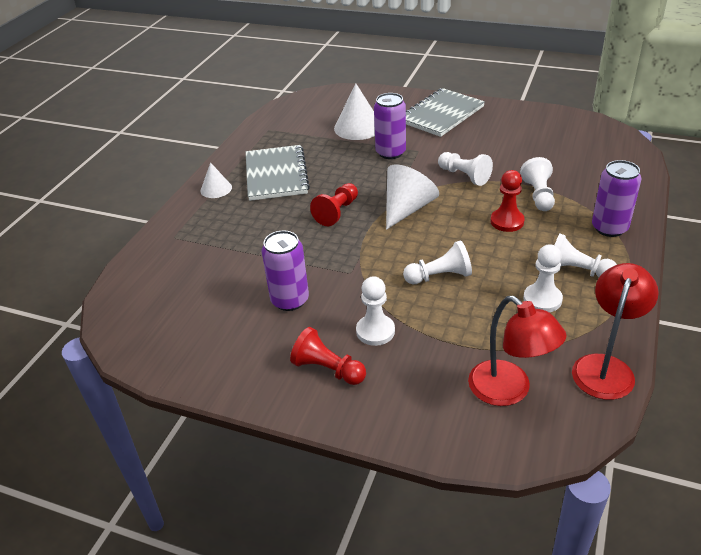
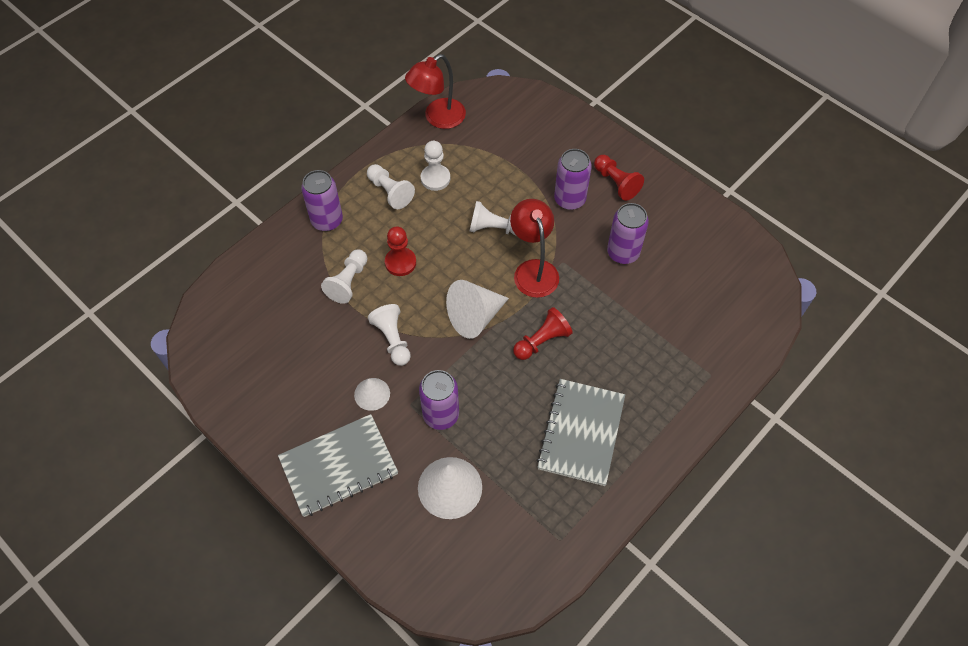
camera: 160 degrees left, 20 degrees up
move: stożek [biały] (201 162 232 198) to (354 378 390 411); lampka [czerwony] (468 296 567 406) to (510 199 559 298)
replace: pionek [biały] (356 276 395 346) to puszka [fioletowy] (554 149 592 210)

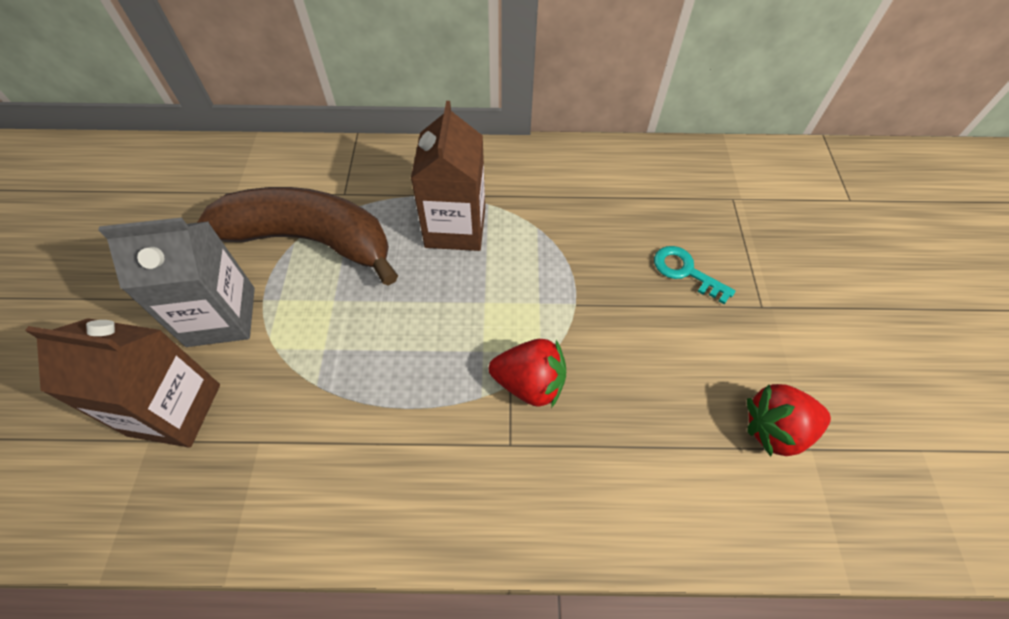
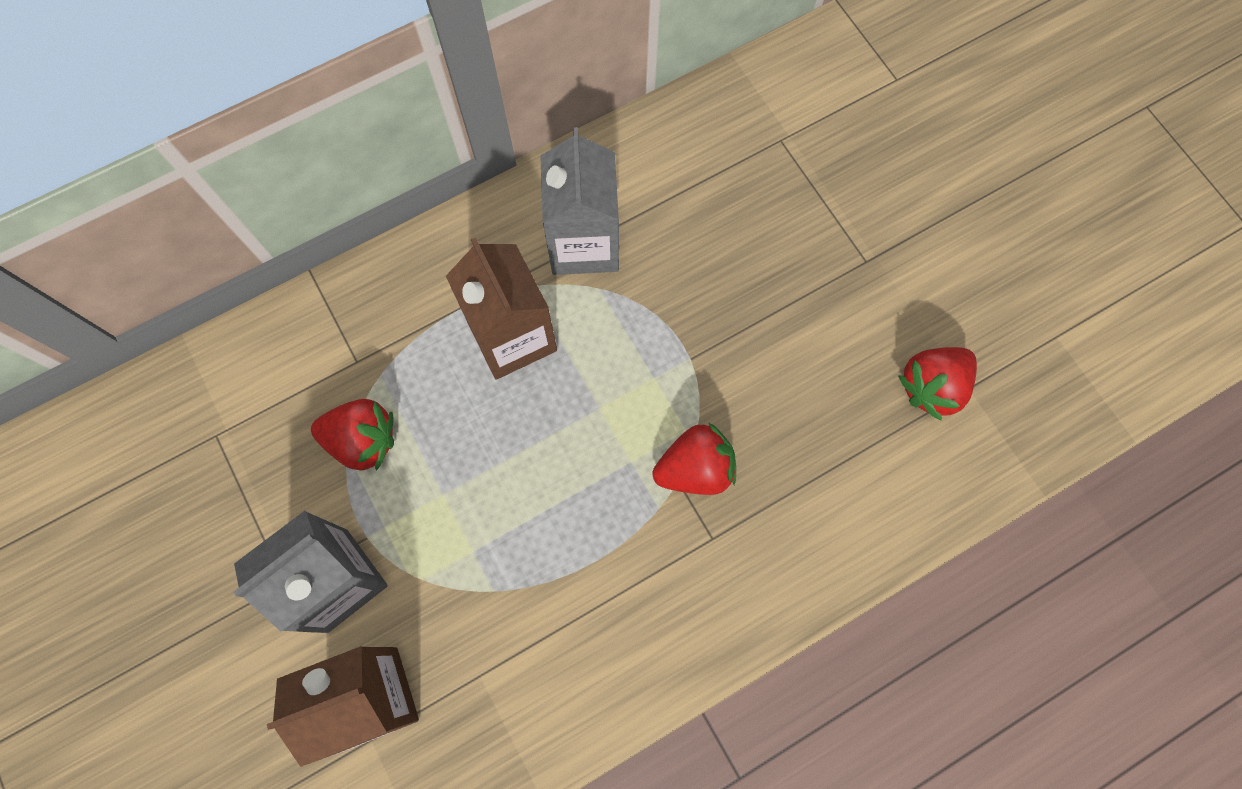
camera: 30 degrees left, 15 degrees up
delete: klucz [turkusowy] (654 246 735 304)
insert: karton mleka [szary] (540 127 619 275)
replace: banan [brązowy] (197 187 398 286) to truskawka [czerwony] (311 399 394 471)

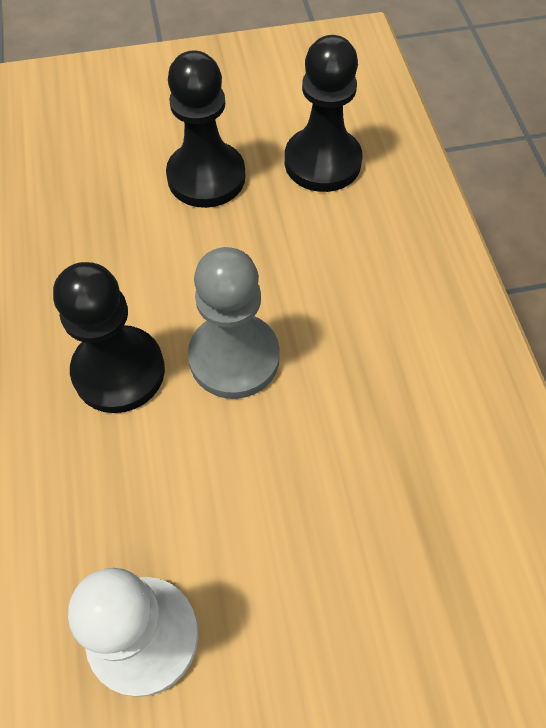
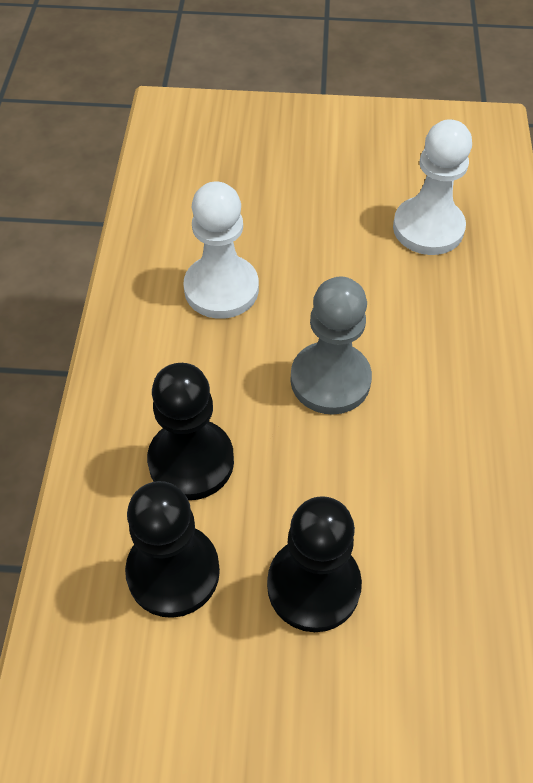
camera: 165 degrees left, 5 degrees down
insert: pionek [biały] (183 181 259 319)
move: pionek [czarny] (53 262 165 413) to (147 363 234 500)

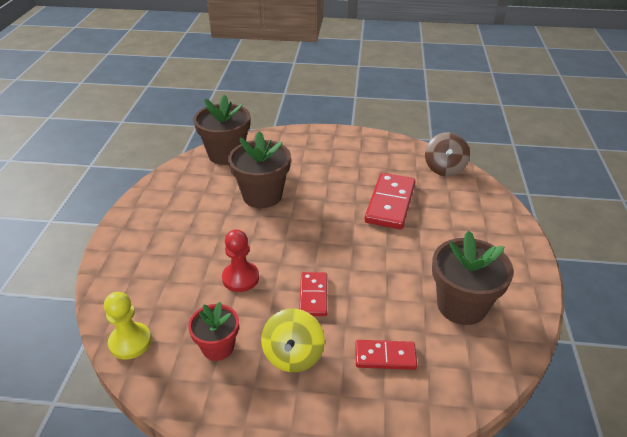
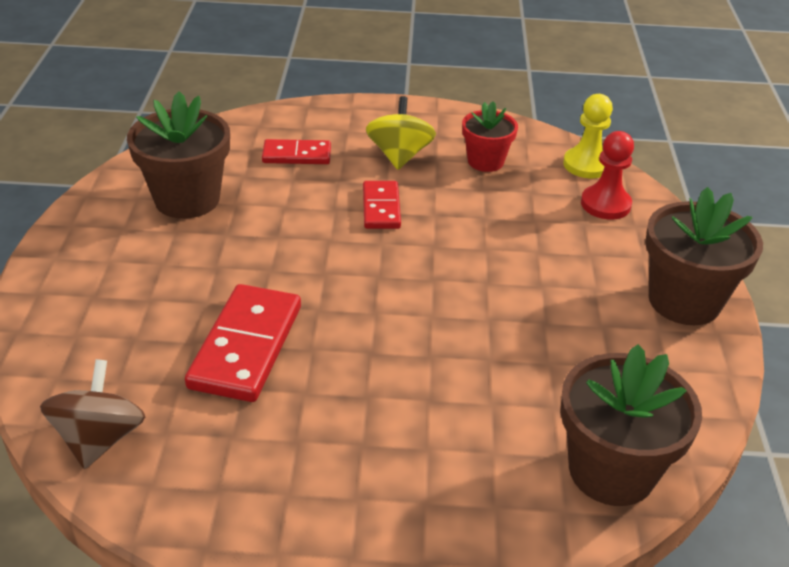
camera: 175 degrees right, 0 degrees up
move: pionek [czerwony] (222 230 259 292) to (581 131 634 220); doniczka [brązowy] (228 131 291 208) to (645 187 763 325)

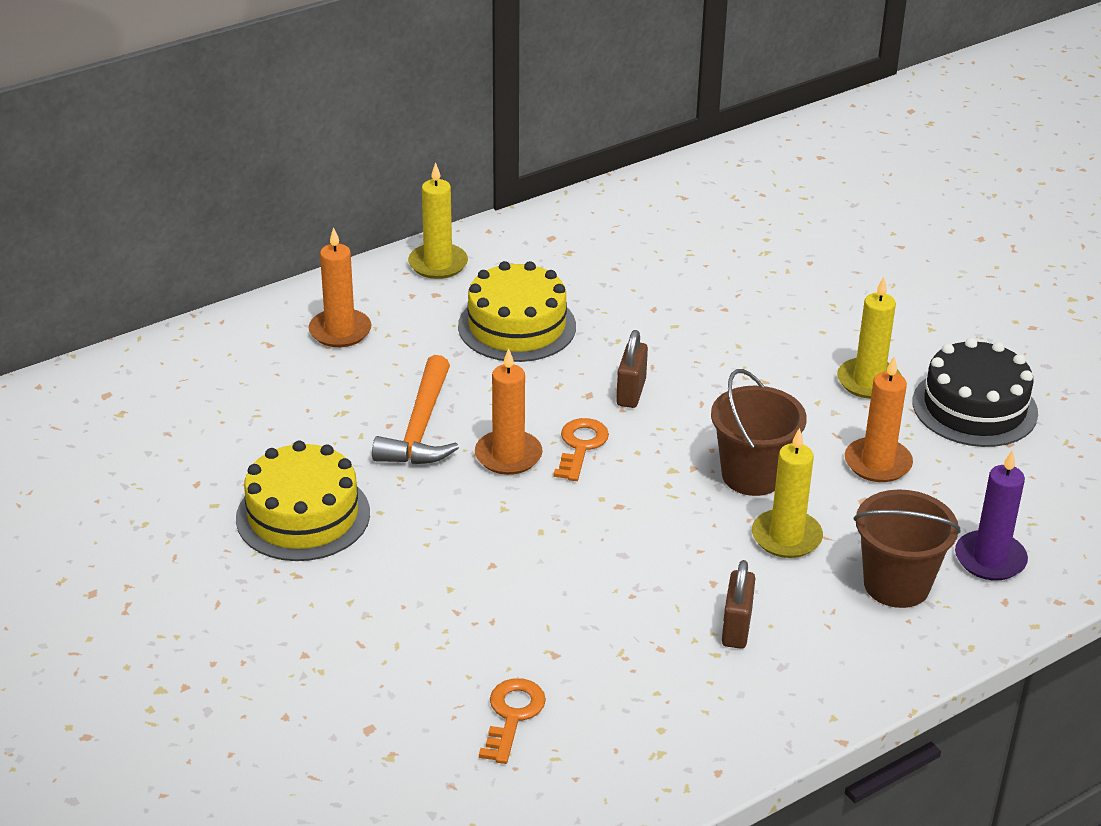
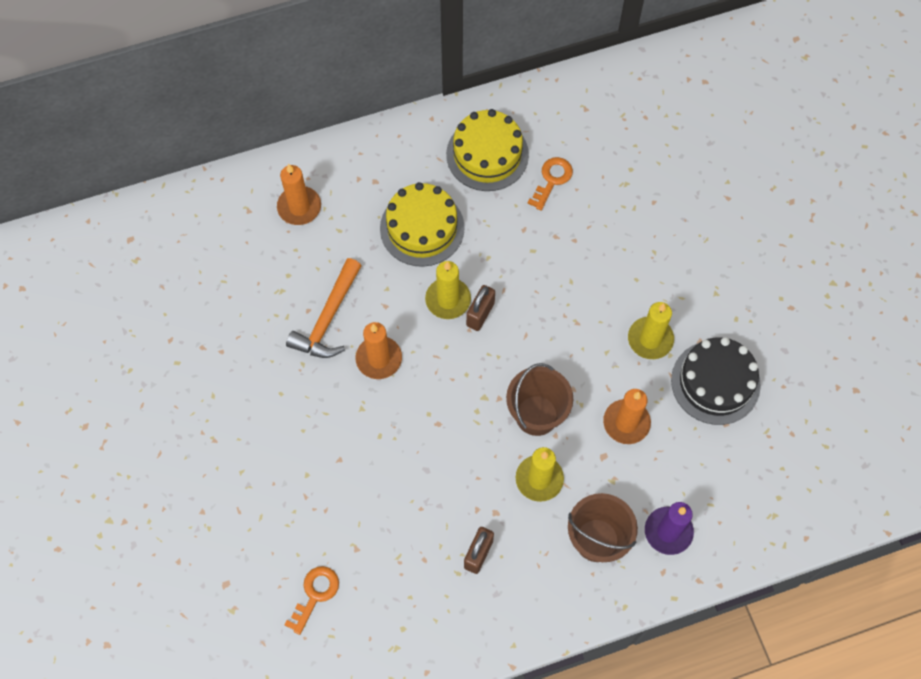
camera: 15 degrees right, 30 degrees up
move: tort [żółty] (236 441 370 561) to (446 109 529 191); świeca [żółty] (408 162 468 279) to (425 261 471 319); klucz [pomarańczowy] (554 418 609 481) to (527 157 573 211)

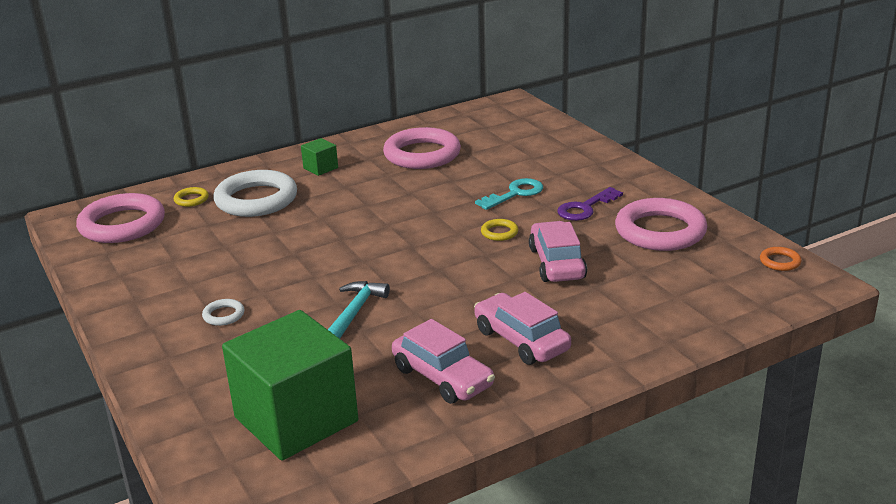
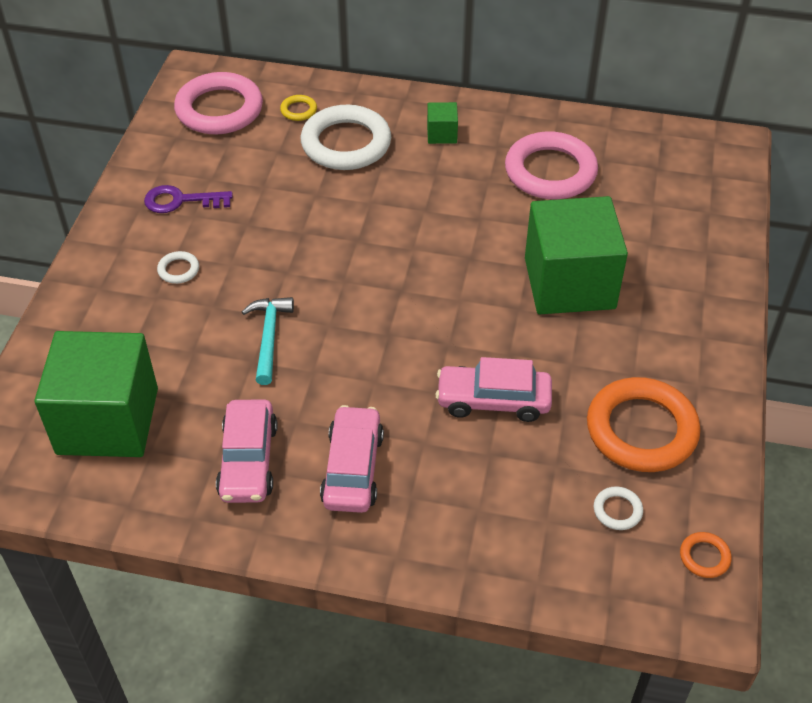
camera: 40 degrees right, 20 degrees up
delete: pierścień [żółty] (481 219 518 241)
insert: pierścień [biały] (594 487 643 530)
move: klucz [fioletowy] (557 187 623 221) to (144 185 233 213)
replace: klucz [turkusowy] (475 178 543 210) to sześcian [zielony] (525 196 628 314)
recolor: pierścień [różowy] (615 198 707 251) to pierścień [pomarańczowy] (587 377 700 472)
rotate: młotek [turkusowy] (328 281 390 339) = (242 297 294 385) 60 degrees counterclockwise; samochód [różowy] (529 221 587 282) = (435 357 552 422) 120 degrees counterclockwise

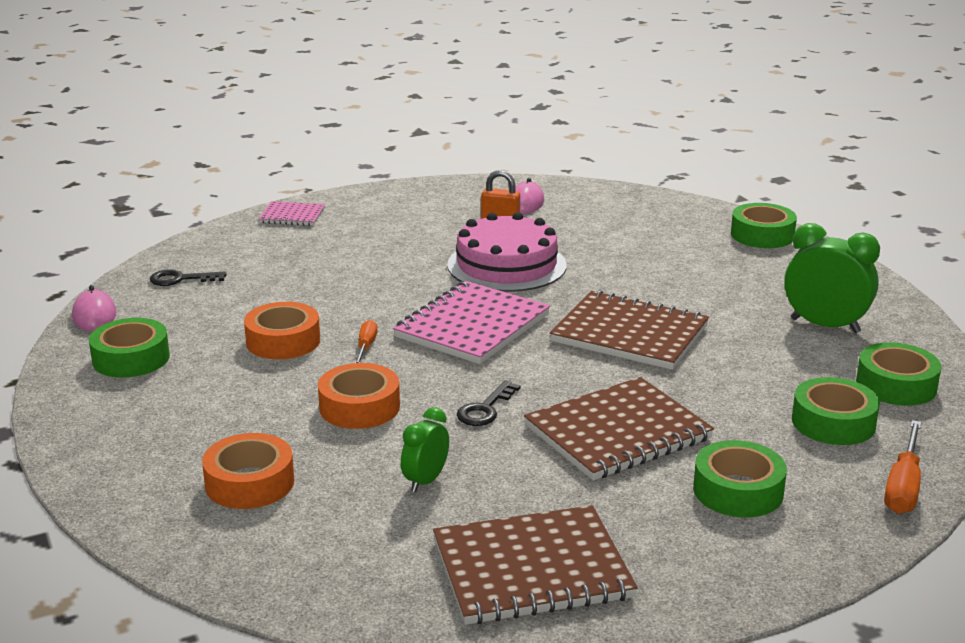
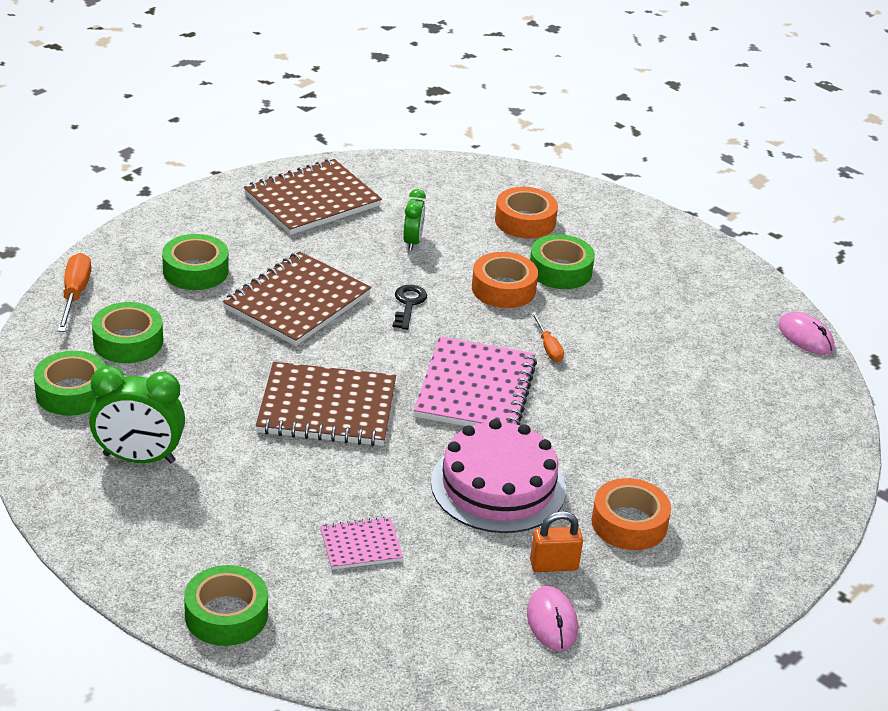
camera: 155 degrees right, 10 degrees up
delete: klucz [czarny] (150 269 227 286)
move: taśma klejąca [zielony] (89 318 170 378) to (530 234 595 289); taśma klejąca [pomarańczowy] (244 302 320 359) to (591 478 671 550); zeszyt [różowy] (259 201 325 226) to (320 517 403 570)

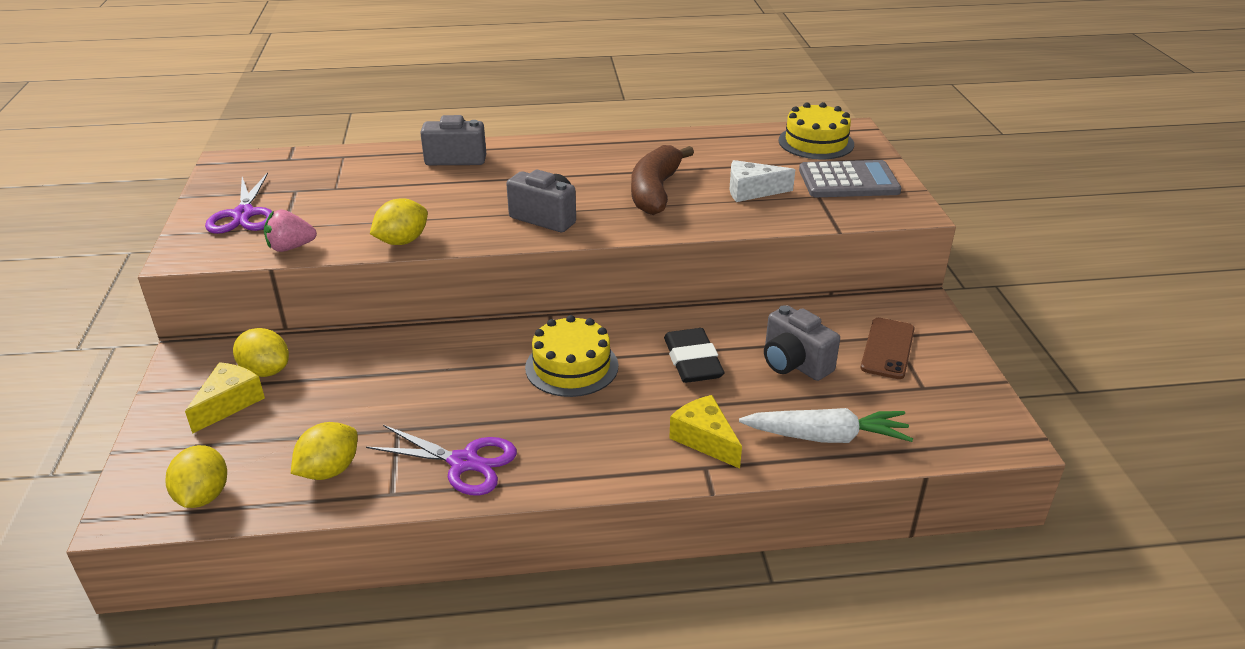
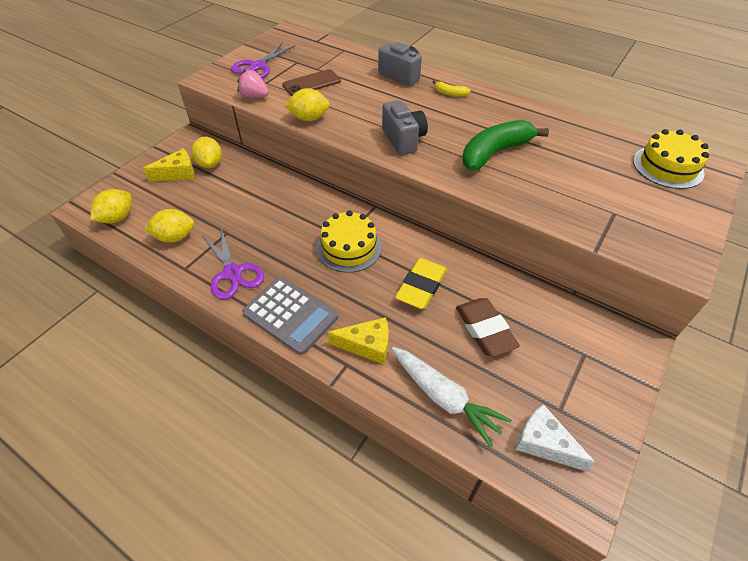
camera: 40 degrees right, 15 degrees up
insert: banan [żółty] (433 80 471 97)
move: ser [biały] (730 160 795 202) to (516 404 595 471); kalkulator [szary] (799 160 901 197) to (242 277 338 355); telefon [brązowy] (861 318 915 379) to (282 69 341 96)
replace: aparat fotograficzny [szary] (764 305 840 381) to gumka do mazania [brązowy] (456 298 520 357)
recolor: banan [brązowy] (631 145 694 215) to banan [zielony] (462 120 549 171); gumka do mazania [czarny] (664 328 724 383) to gumka do mazania [żółty] (395 258 447 309)
rotate: ser [żółty] (669 395 742 469) = (328 317 389 365) 90 degrees clockwise

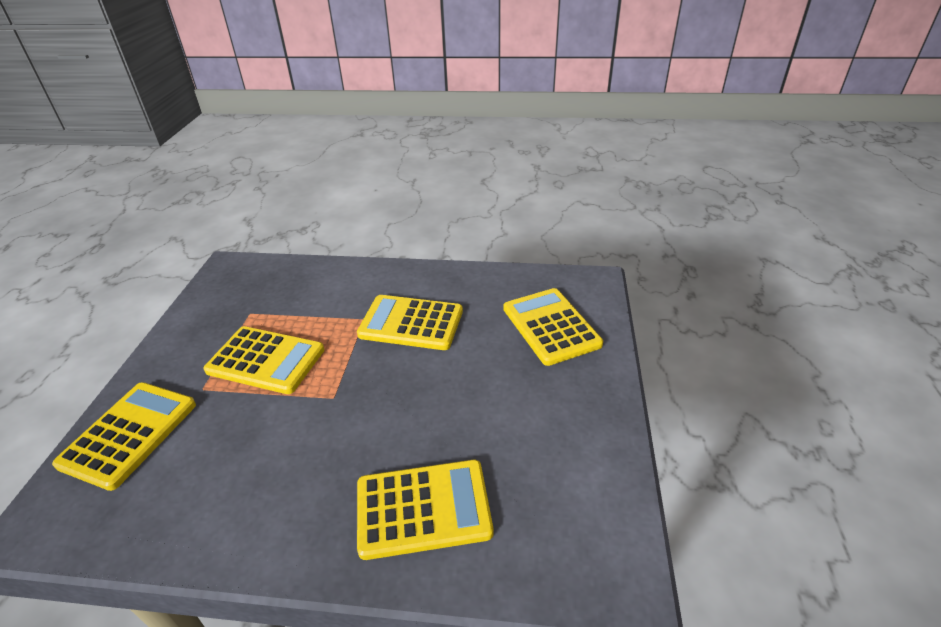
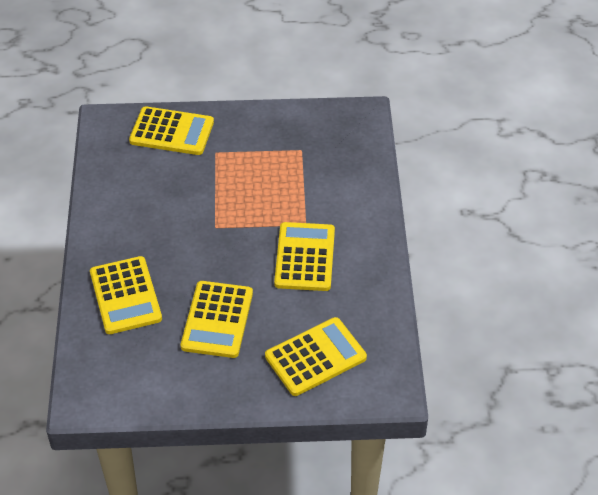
camera: 80 degrees right, 10 degrees up
move: kalkulator [żółty] (203 326 324 394) to (181 281 253 358)

